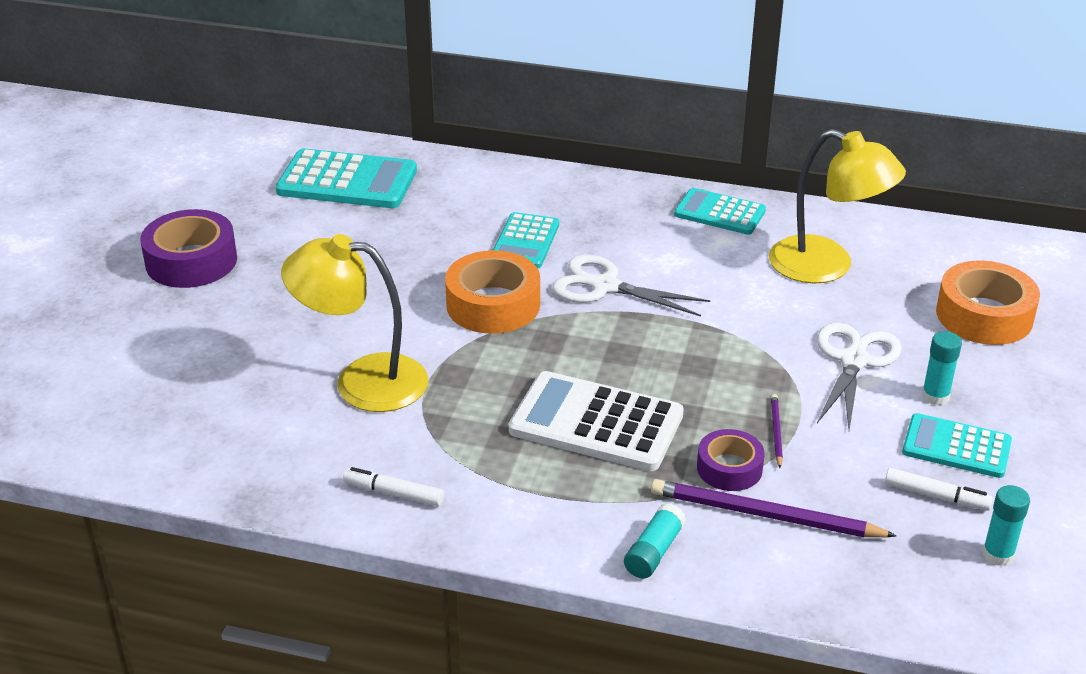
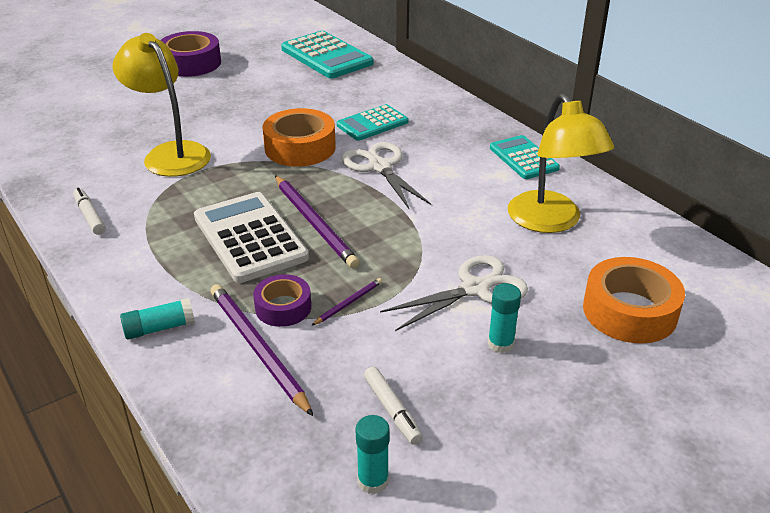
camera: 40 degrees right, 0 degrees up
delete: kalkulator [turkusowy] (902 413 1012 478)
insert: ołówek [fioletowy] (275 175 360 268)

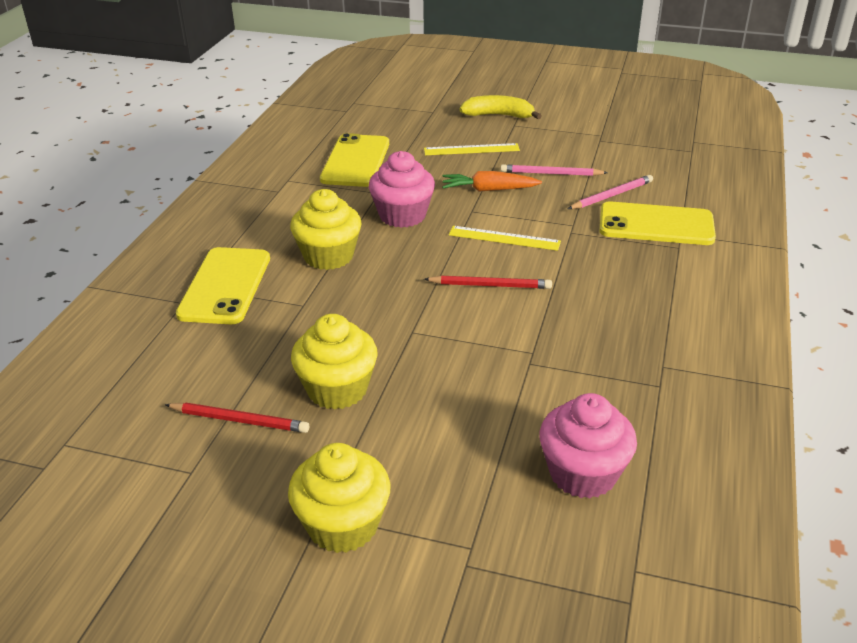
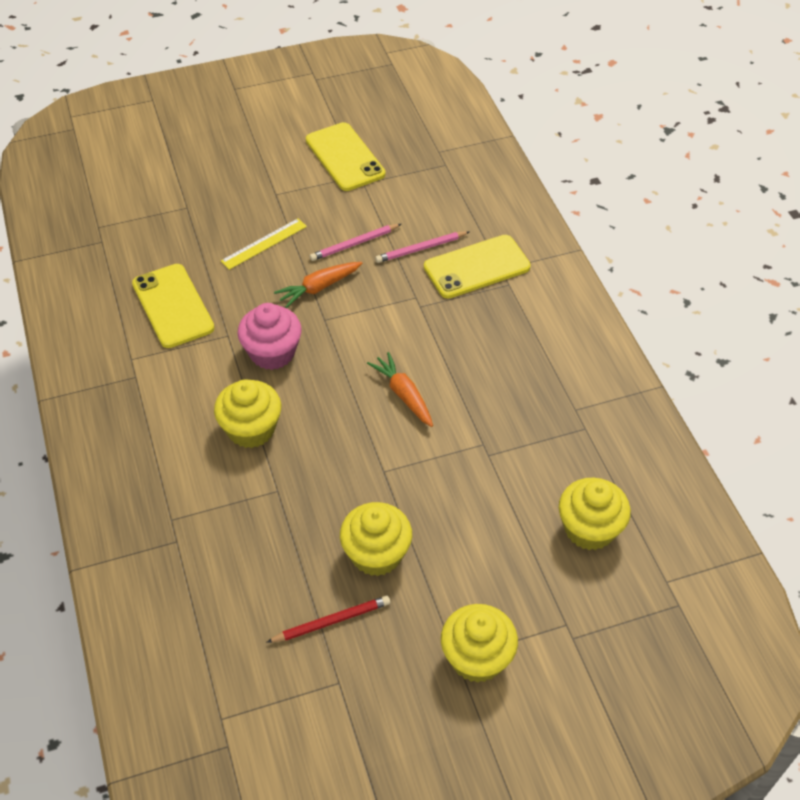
camera: 35 degrees left, 15 degrees up
delete: linijka [żółty] (449 226 561 251); banan [żółty] (459 95 542 119)
move: telefon [żółty] (176 247 270 324) to (306 122 386 191)
replace: ołówek [czerwony] (424 275 552 289) to marchewka [pomarańczowy] (367 352 433 427)
recolor: muffinka [różowy] (539 393 637 499) to muffinka [żółty] (559 478 631 550)
rotate: ołówek [różowy] (568 175 653 209) = (375 231 469 263) 135 degrees counterclockwise

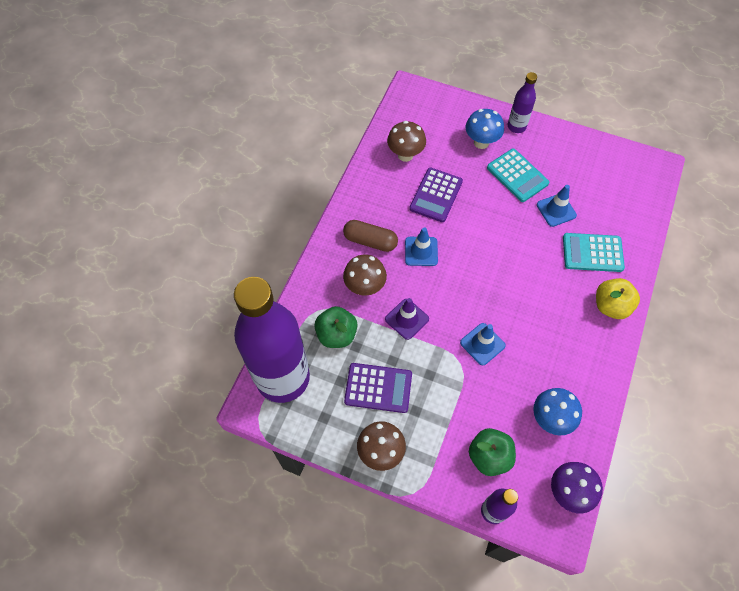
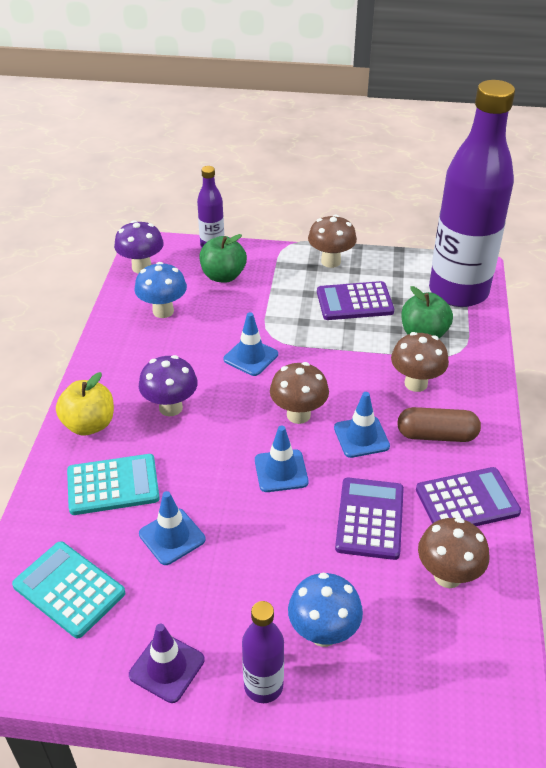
camera: 165 degrees right, 20 degrees down
insert: grzyb [fioletowy] (139 355 198 416); pachołek [niebieski] (255 425 309 492); grzyb [brązowy] (270 362 329 424); kalkulator [fioletowy] (416 467 521 526)
move: pachołek [fioletowy] (385 298 429 340) to (129 624 205 703); kalkulator [turkusowy] (487 148 549 202) to (12 541 125 638)

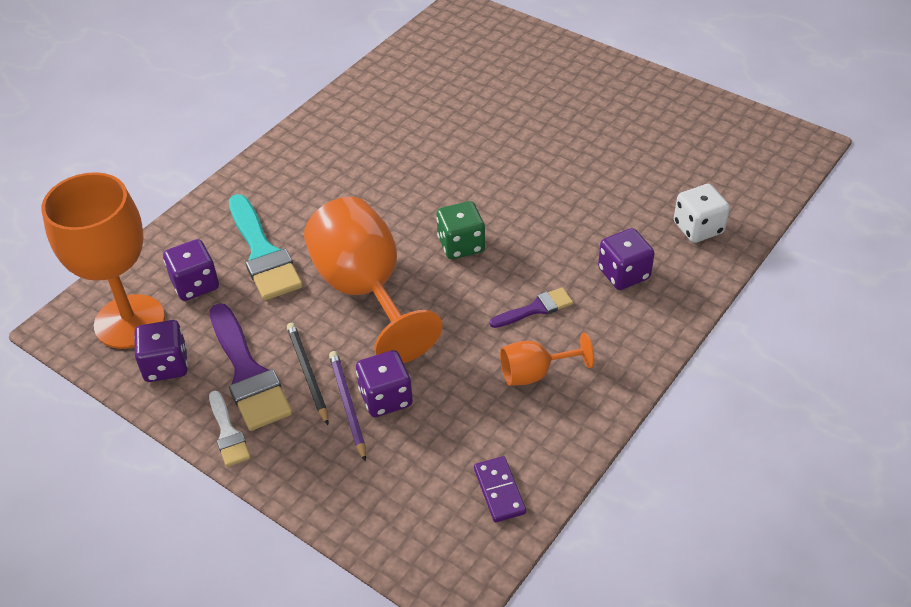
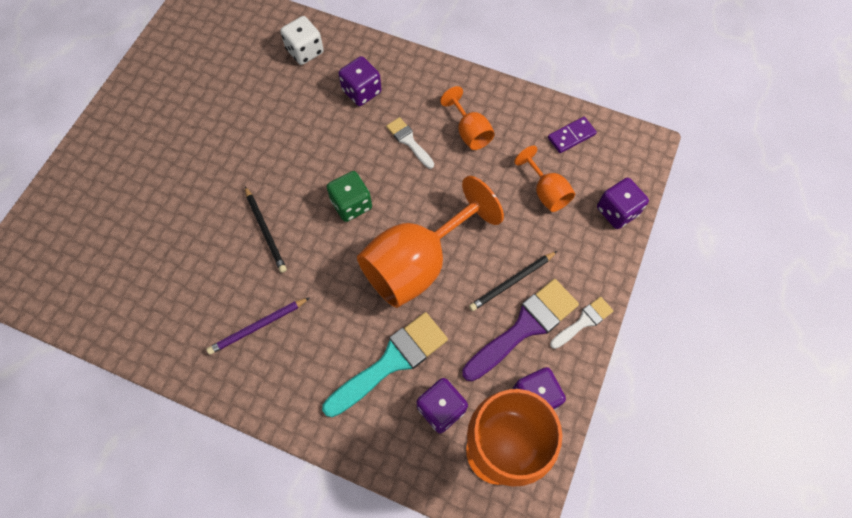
camera: 105 degrees left, 20 degrees up
insert: ołówek [czarny] (245 186 287 273); kielich [pomarańczowy] (515 146 575 212)
move: ołówek [fioletowy] (329 351 366 462) to (206 297 310 355); kostka do gry [fioletowy] (356 350 413 417) to (597 178 649 229)
recolor: pędzel [fioletowy] (490 287 573 328) to pędzel [biały] (386 117 434 169)

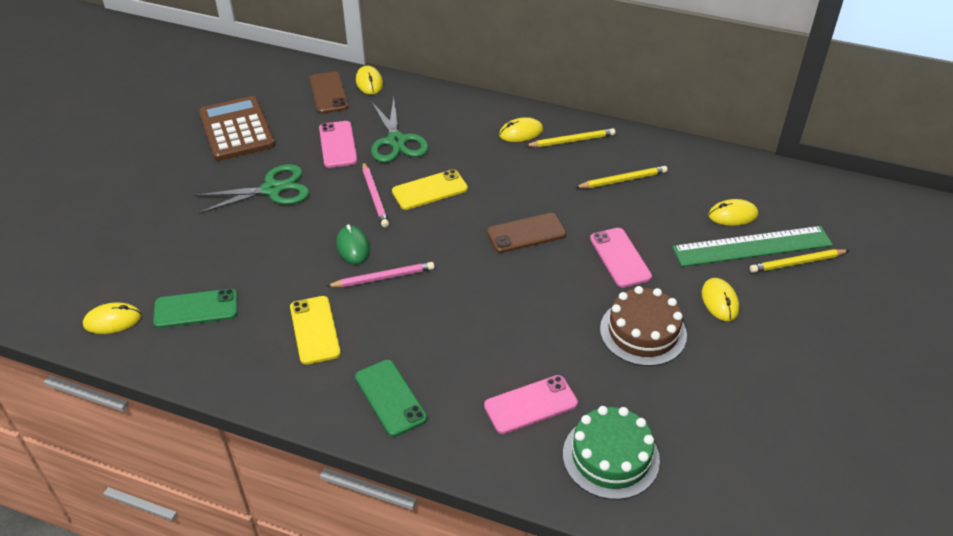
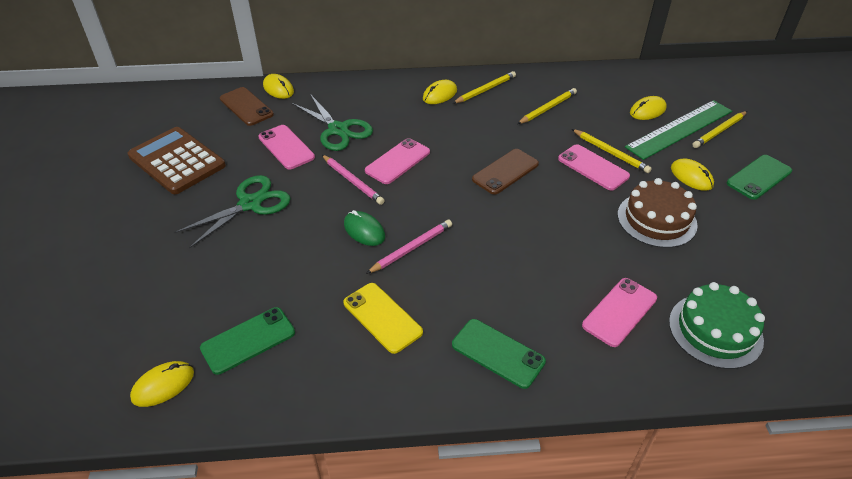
camera: 25 degrees left, 0 degrees up
insert: ołówek [żółty] (572 129 652 173); telefon [zielony] (727 155 792 200)
recolor: telefon [żółty] (392 169 468 210) to telefon [różowy] (365 138 430 184)

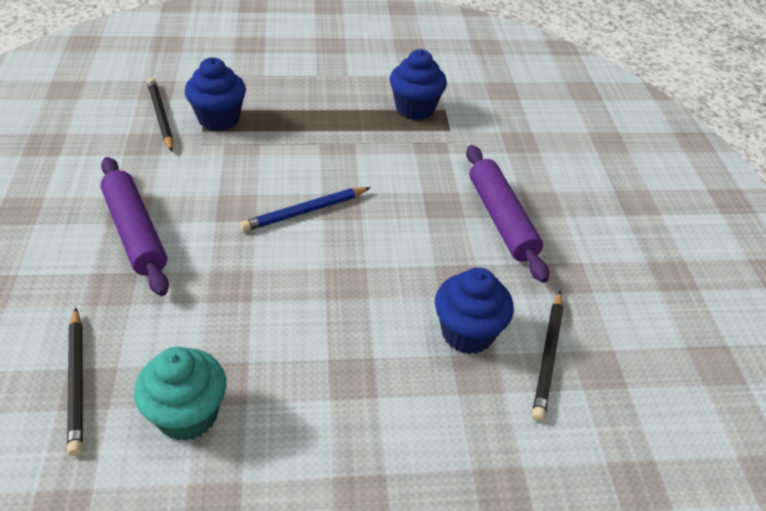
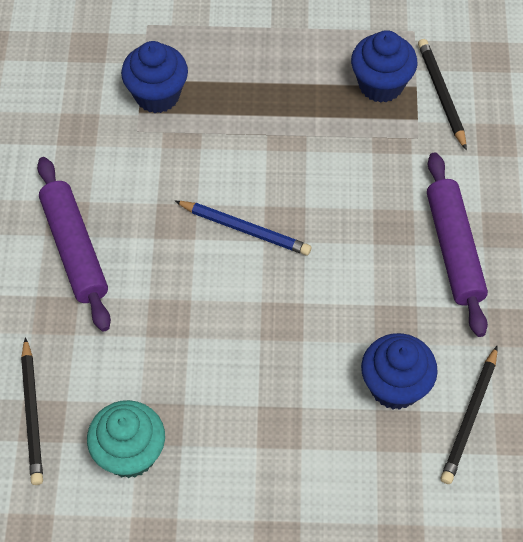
camera: 10 degrees right, 15 degrees up
move: ołówek [czarny] (147 78 174 152) to (418 39 467 150)
rotate: ołówek [niebieski] (240 187 371 232) = (175 201 311 256) 135 degrees counterclockwise

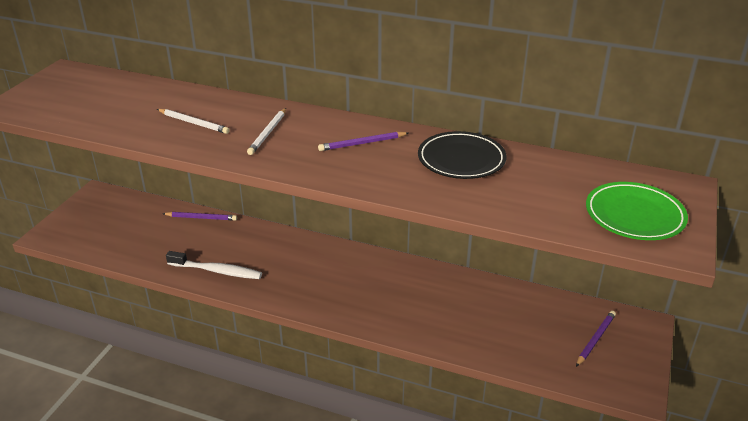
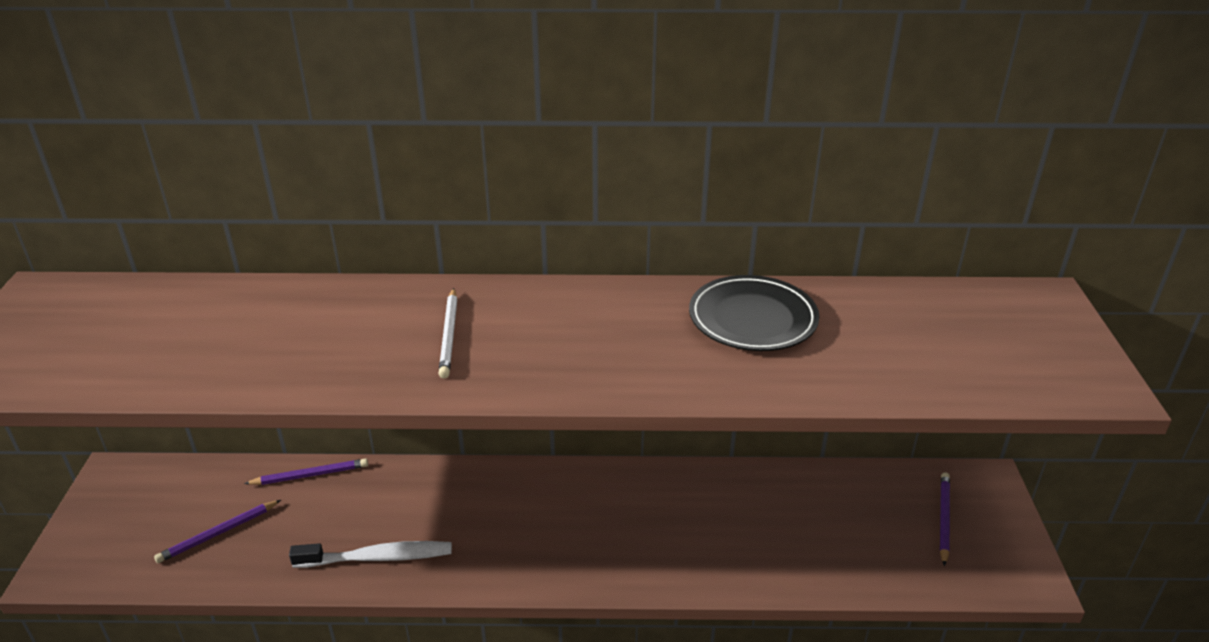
camera: 20 degrees left, 0 degrees up
delete: ołówek [biały] (157 109 230 134); talerz [zielony] (586 182 688 240)
move: ołówek [fioletowy] (318 132 409 151) to (154 500 281 563)

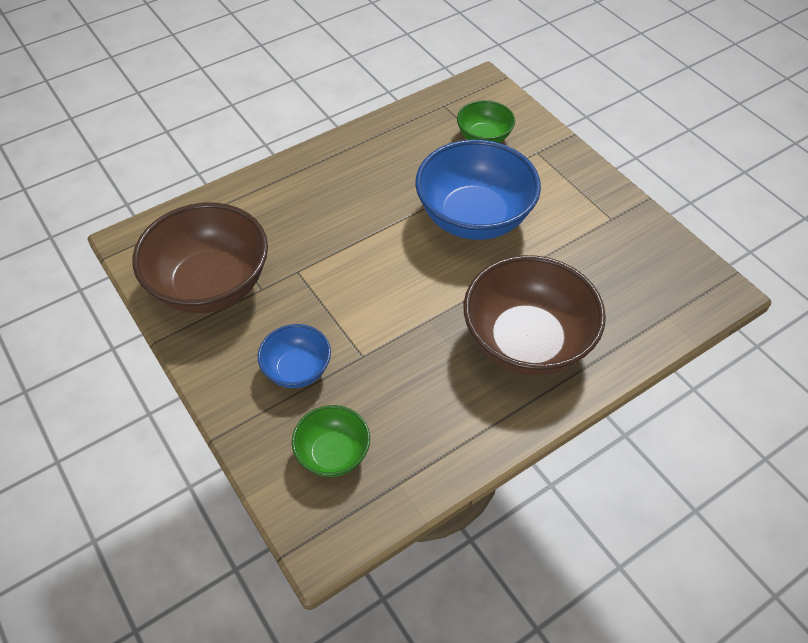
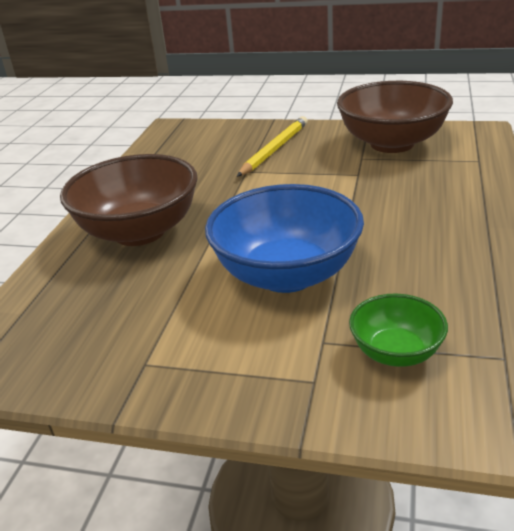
camera: 140 degrees right, 20 degrees down
delete: miska [zielony] (292 405 370 477)
replace: miska [niebieski] (258 324 331 388) to ołówek [żółty] (237 116 308 177)

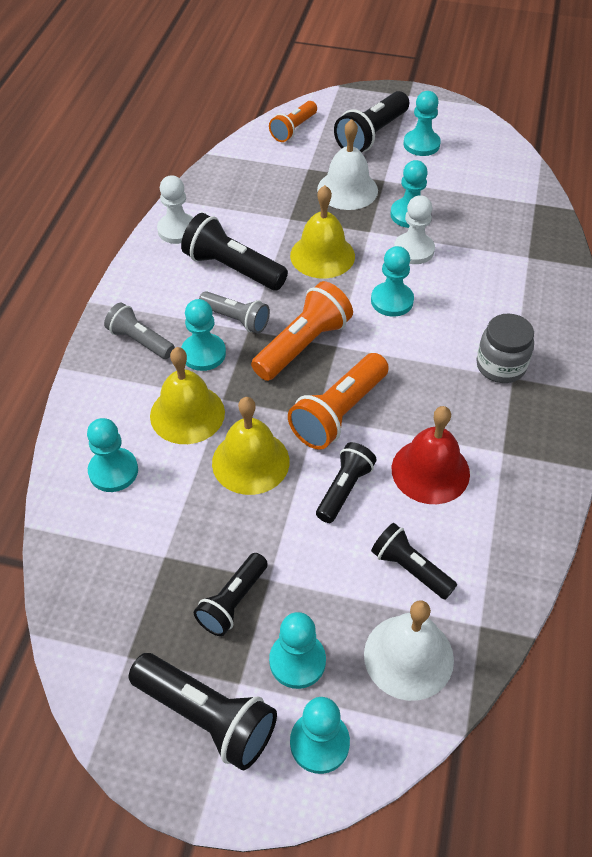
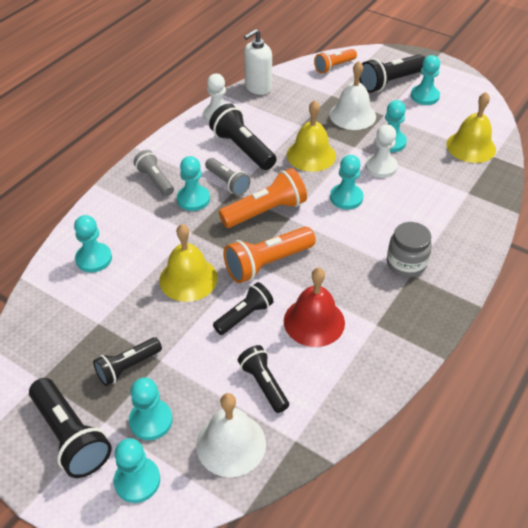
camera: 20 degrees right, 5 degrees down
insert: dozownik mydła [biały] (244 29 272 95)
move: dzwonek [żółty] (150 347 225 444) to (446 92 496 163)

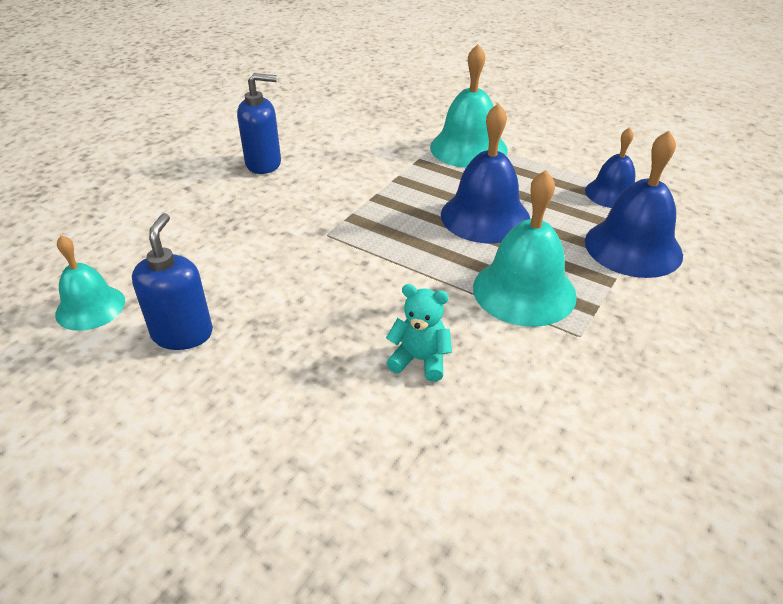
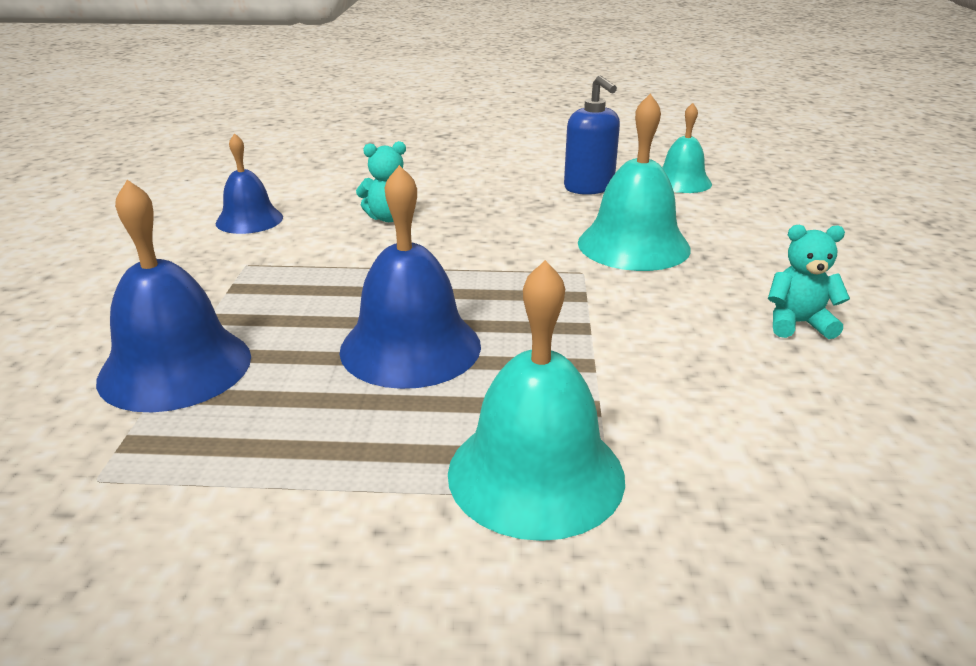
camera: 150 degrees right, 10 degrees down
move: dzwonek [turkusowy] (473 170 577 327) to (578 94 691 271); dzwonek [niebieski] (585 127 635 208) to (215 133 283 234)
replace: dozownik mydła [niebieski] (237 73 281 174) to miś [turkusowy] (768 225 850 339)

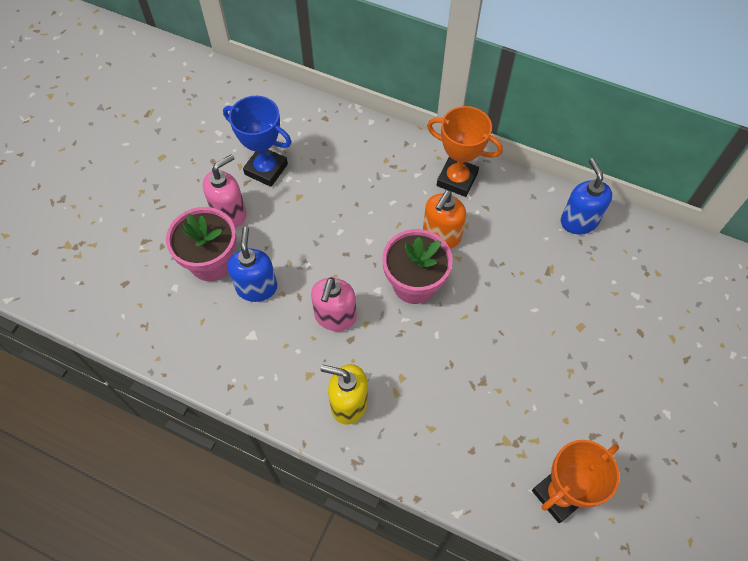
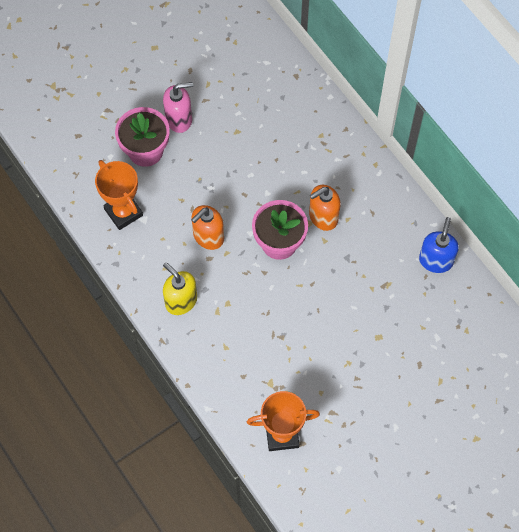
camera: 30 degrees right, 5 degrees up
delete: puchar [niebieski] (223 96 292 187); dozownik mydła [niebieski] (227 227 277 302)
move: puchar [pomarańczowy] (427 106 503 197) to (95 160 143 230)
recolor: dozownik mydła [różowy] (311 277 357 331) to dozownik mydła [pomarańczowy] (191 205 224 250)

